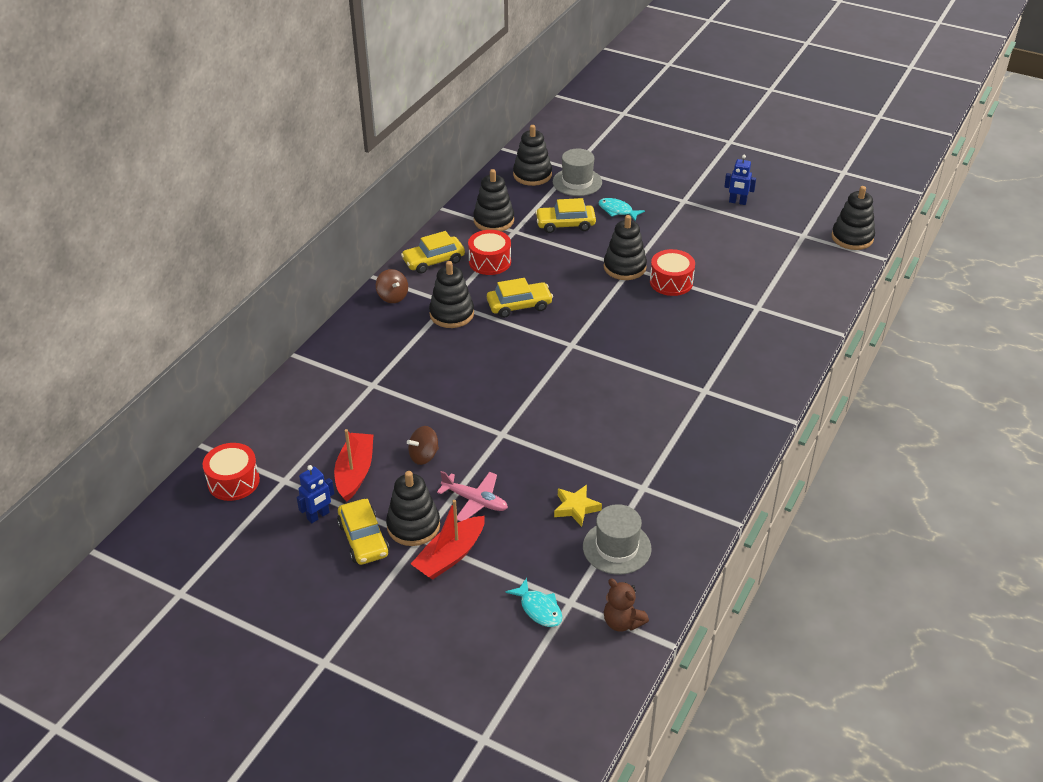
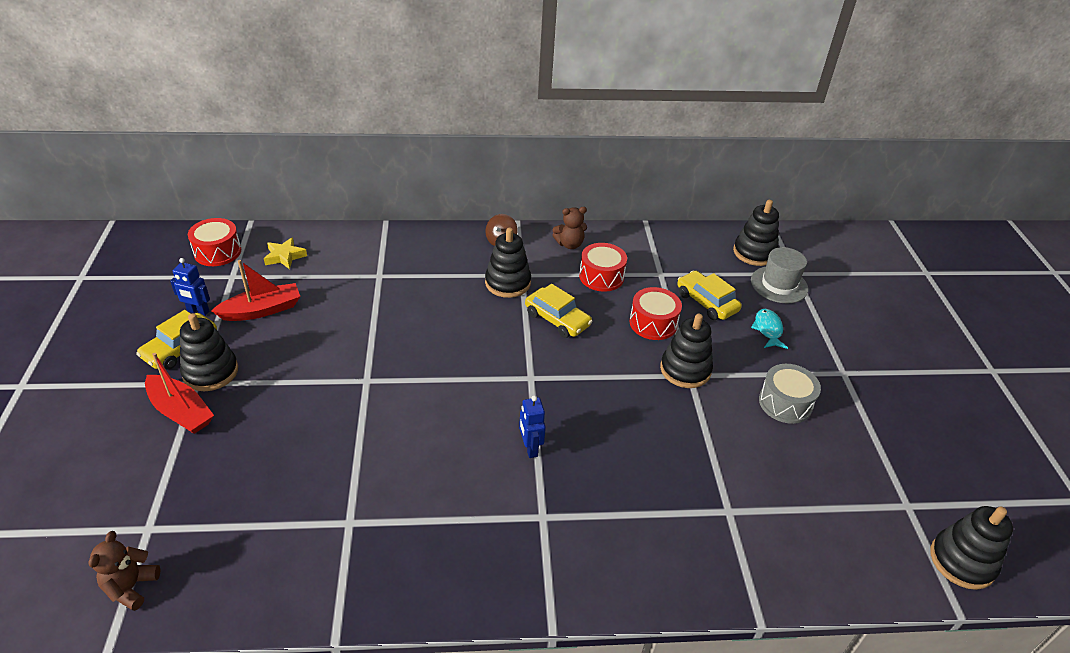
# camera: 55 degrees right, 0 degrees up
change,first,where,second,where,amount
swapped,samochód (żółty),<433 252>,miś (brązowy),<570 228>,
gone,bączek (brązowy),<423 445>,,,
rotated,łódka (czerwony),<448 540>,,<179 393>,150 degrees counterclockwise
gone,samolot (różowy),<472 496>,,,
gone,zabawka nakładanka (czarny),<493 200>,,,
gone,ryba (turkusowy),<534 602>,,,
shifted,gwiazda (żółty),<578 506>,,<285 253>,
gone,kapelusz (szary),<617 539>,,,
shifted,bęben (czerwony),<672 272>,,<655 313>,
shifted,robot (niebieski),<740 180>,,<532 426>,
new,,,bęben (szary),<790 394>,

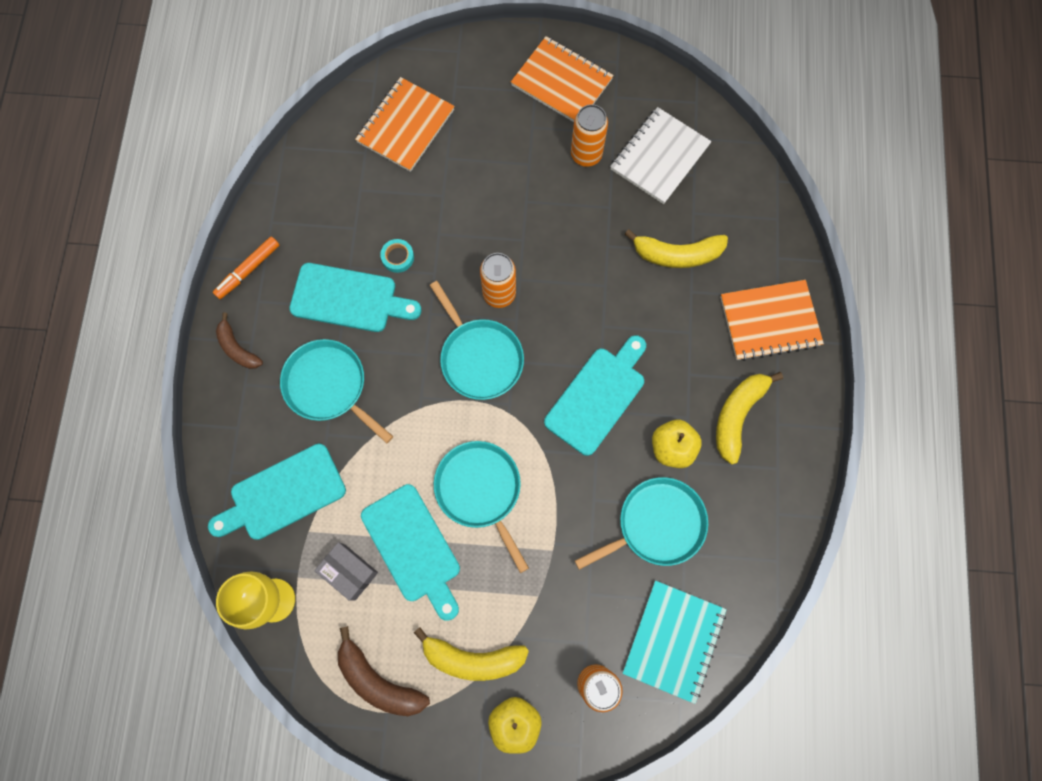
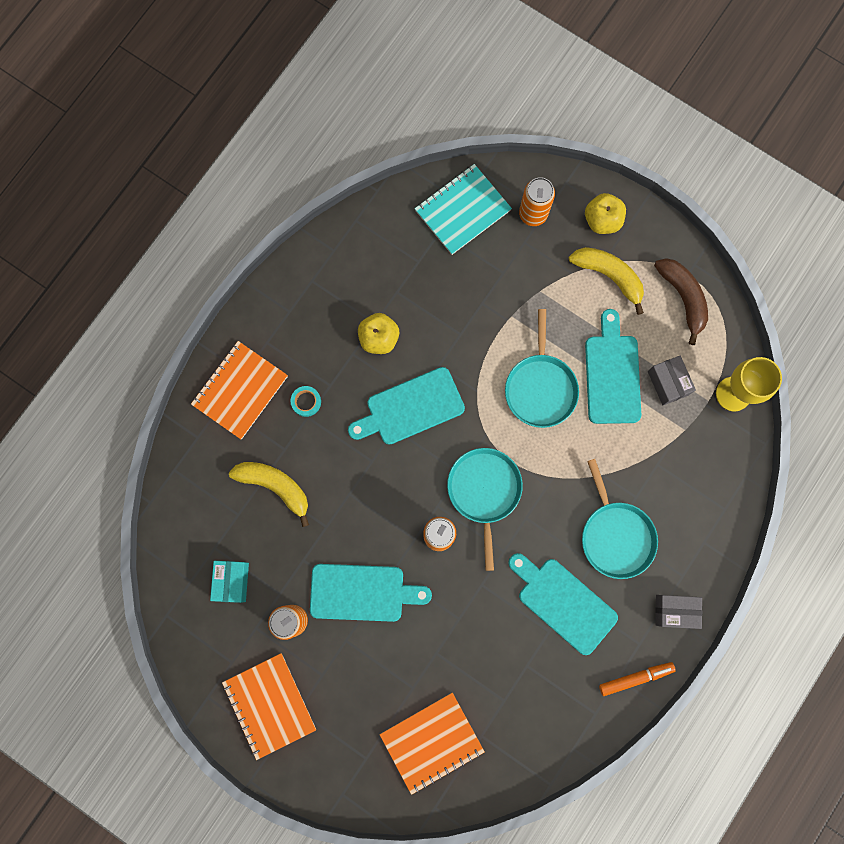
# camera: 150 degrees left, 5 degrees up
change,first,where,second,where,amount
shifted,deska do krojenia (turkusowy),<277 492>,,<371 593>,
swapped,banan (brązowy),<239 341>,pudełko (szary),<679 612>,
shifted,taśma klejąca (turkusowy),<397 256>,,<305 401>,
gone,patelnia (turkusowy),<641 523>,,,
swapped,zeszyt (biały),<660 155>,pudełko (turkusowy),<229 582>,
gone,banan (żółty),<749 418>,,,
rotated,zeszyt (pomarańczowy),<772 320>,,<239 390>,75 degrees counterclockwise

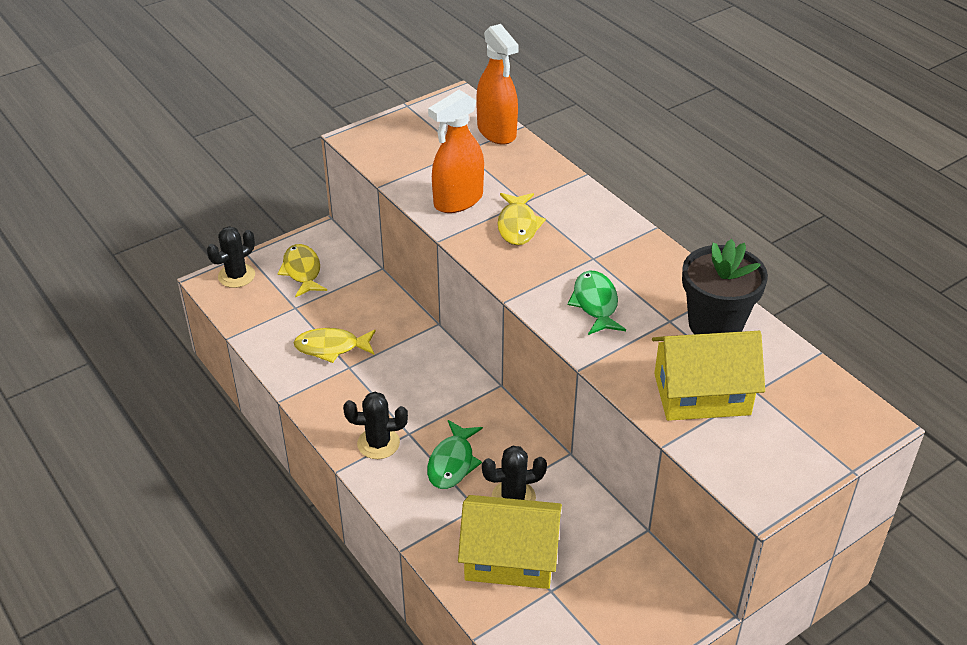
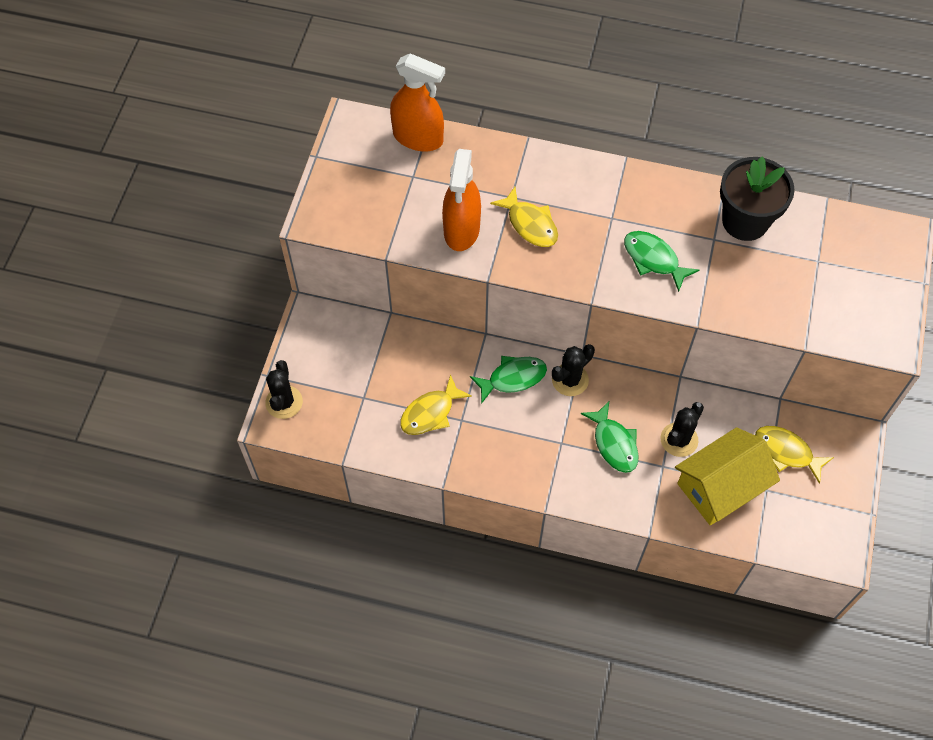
# camera: 40 degrees left, 20 degrees up
change,first,where,second,where,amount
shifted,ryba (żółty),<302 270>,,<794 455>,
shifted,kaktus (czarny),<375 425>,,<573 370>,
gone,domek (żółty),<708 376>,,,
new,,,ryba (zielony),<508 380>,

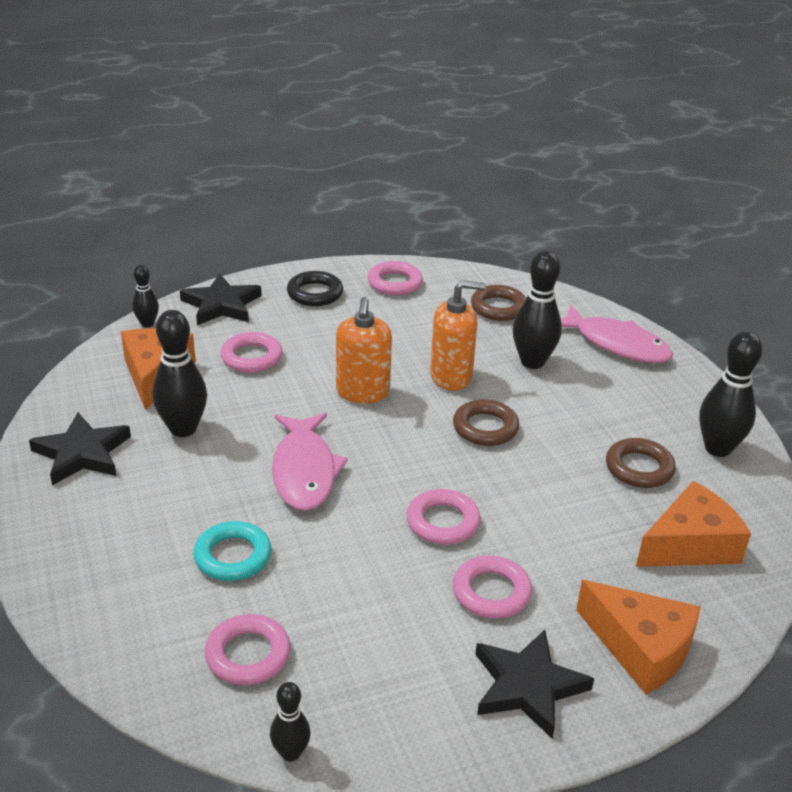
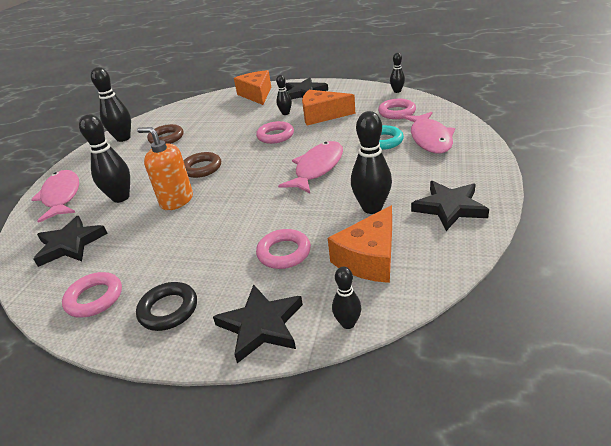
# camera: 140 degrees left, 0 degrees up
change,first,where,second,where,amount
gone,dozownik mydła (pomarańczowy),<364 350>,,,
swapped,pierścień (różowy),<492 587>,kręgiel (czarny),<284 95>,
swapped,pierścień (brązowy),<498 303>,gwiazda (czarny),<70 241>,
shifted,ser (pomarańczowy),<693 524>,,<329 107>,
new,,,ryba (różowy),<428 132>,

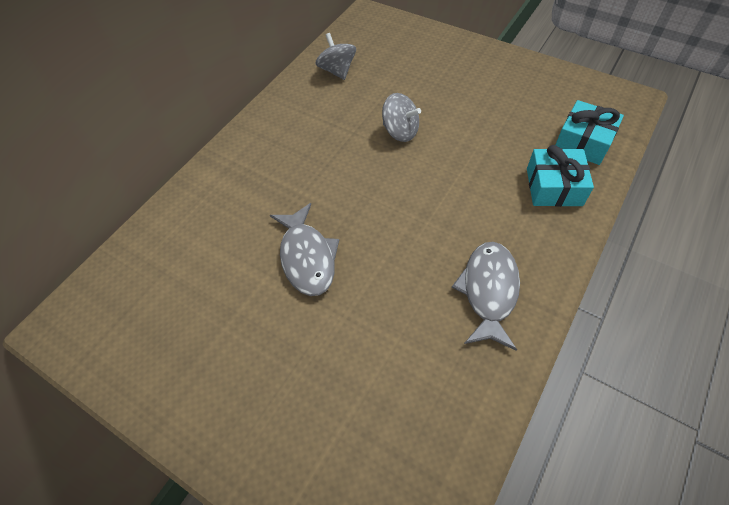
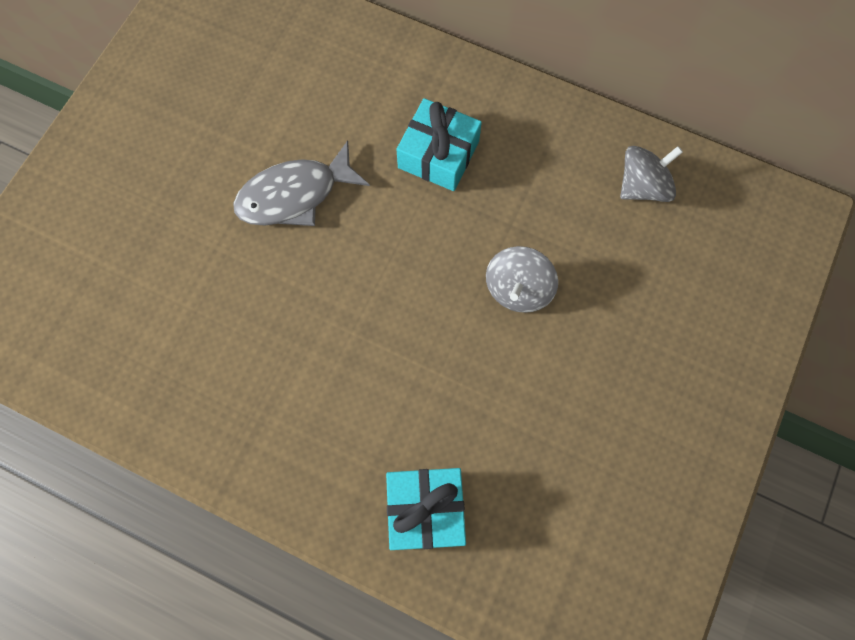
# camera: 80 degrees right, 15 degrees up
change,first,where,second,where,amount
gone,ryba (szary),<486 296>,,,
shifted,prezent (turkusowy),<589 132>,,<439 144>,

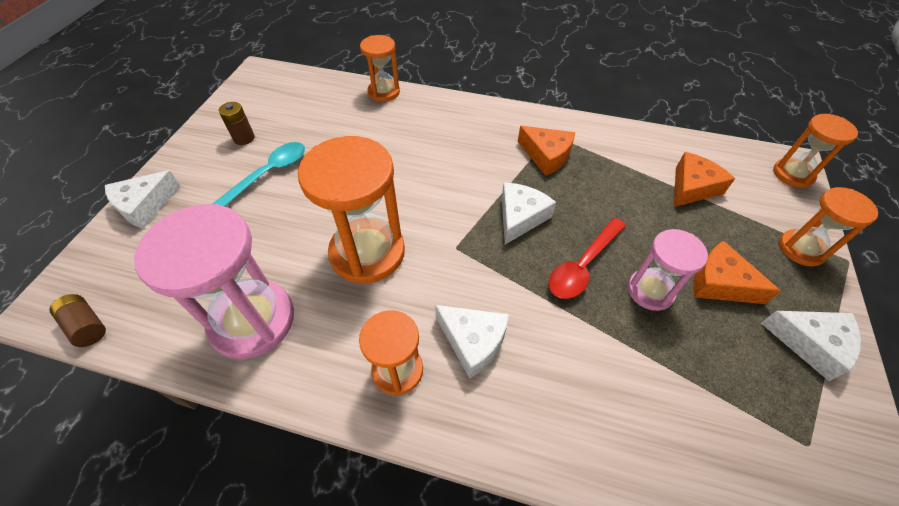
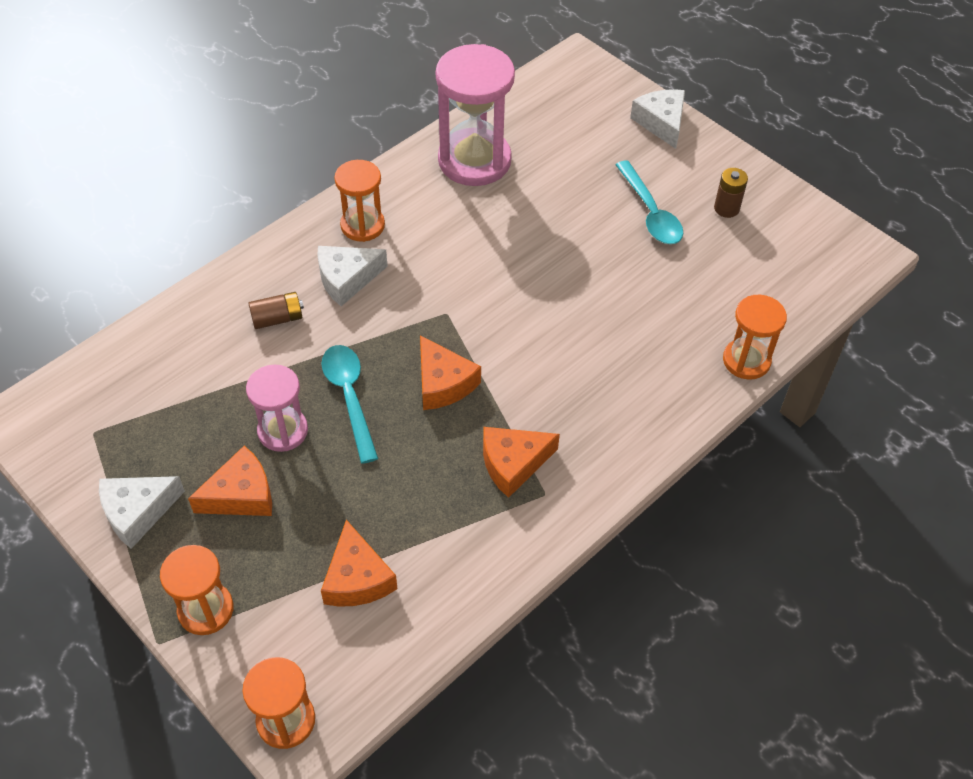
# camera: 120 degrees right, 0 degrees up
change,first,where,second,where,amount
shifted,bateria (brązowy),<77 320>,,<276 310>,
gone,klepsydra (pomarańczowy),<351 210>,,,
repainted,ser (biały),<529 214>,ser (pomarańczowy),<450 372>,
repainted,łyżka (czerwony),<587 258>,łyżka (turkusowy),<349 404>,

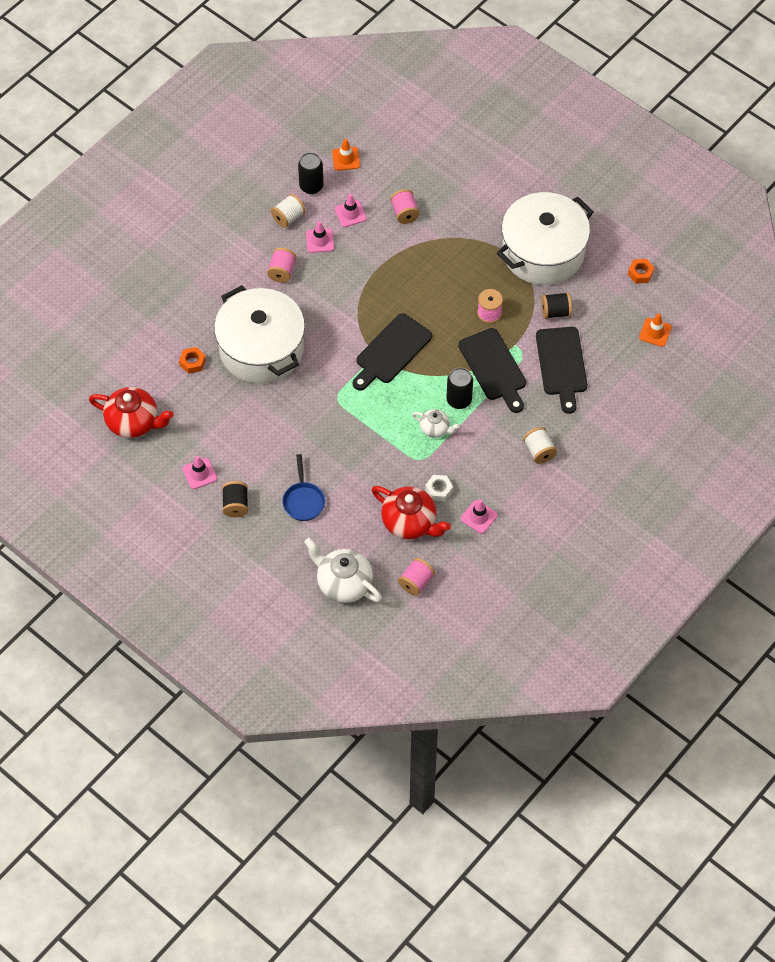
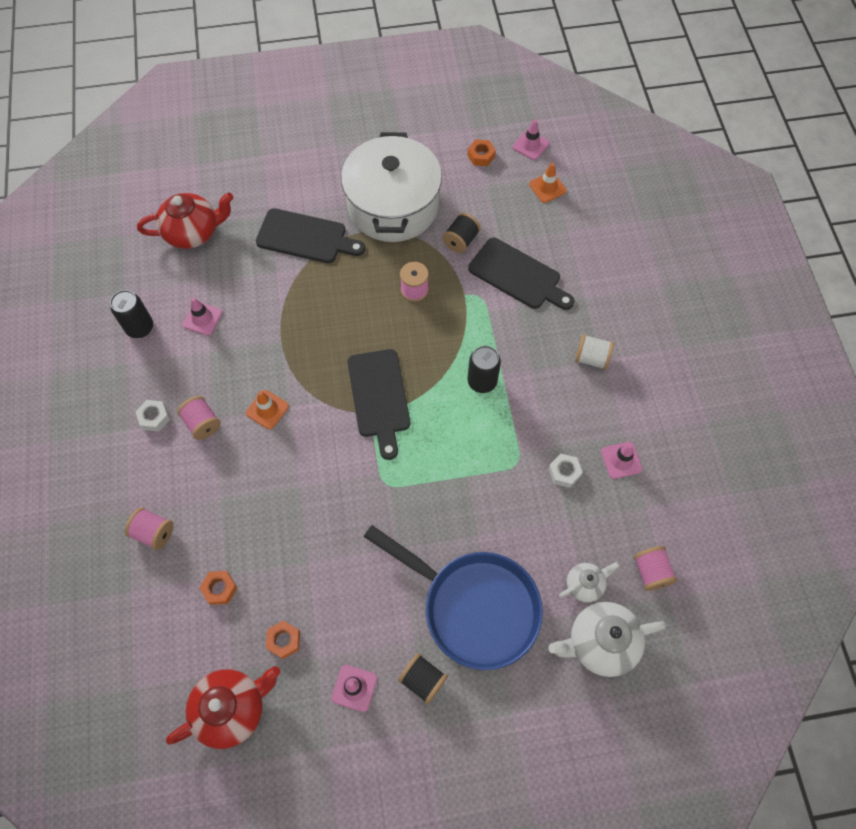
# camera: 50 degrees left, 5 degrees up
change,first,where,second,where,amount
gone,garnek (biały),<259 334>,,,
gone,szpulka (biały),<288 211>,,,
scaled,patelnia (niebieski),<303 487>,,<453 597>,x2.09
shifted,pachołek (różowy),<320 237>,,<531 140>,
shifted,pachołek (pomarańczowy),<346 155>,,<267 409>,
shifted,imbryk (czerwony),<411 512>,,<185 220>,
shifted,szpulka (różowy),<405 206>,,<149 528>,
shifted,imbryk (biały),<436 423>,,<589 582>,
shifted,deska do krojenia (czarny),<492 370>,,<310 235>,
new,,,nakrętka (biały),<152 416>,
new,,,nakrętka (pomarańczowy),<283 639>,

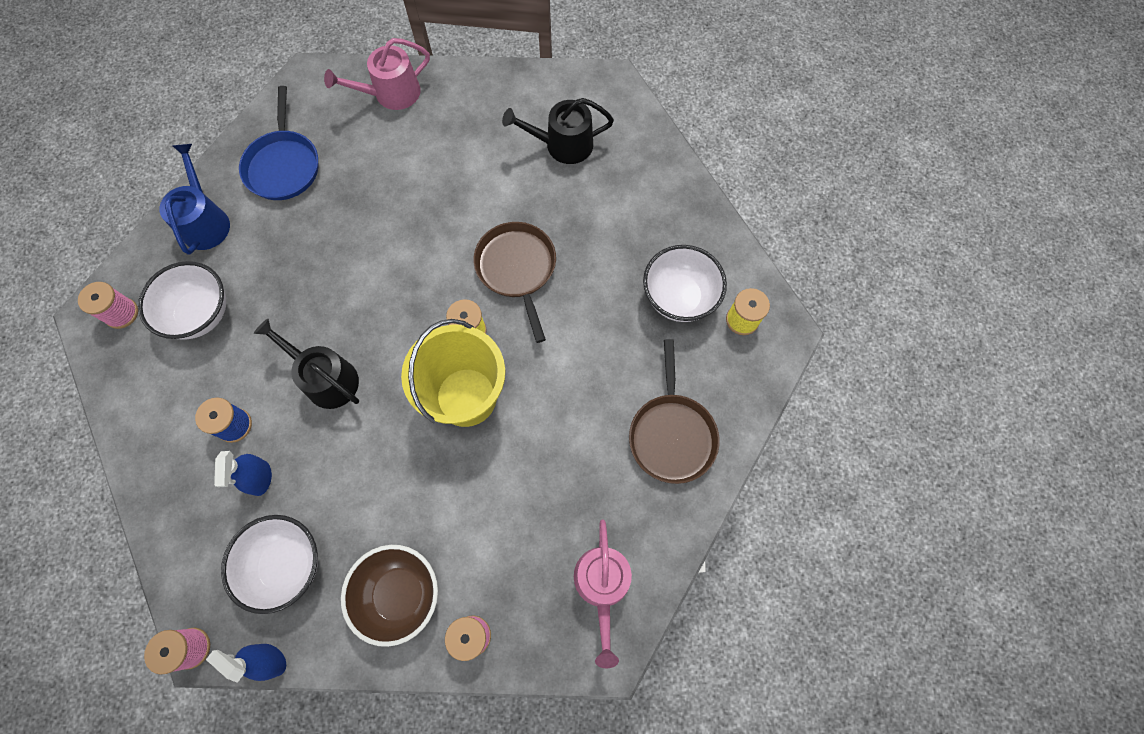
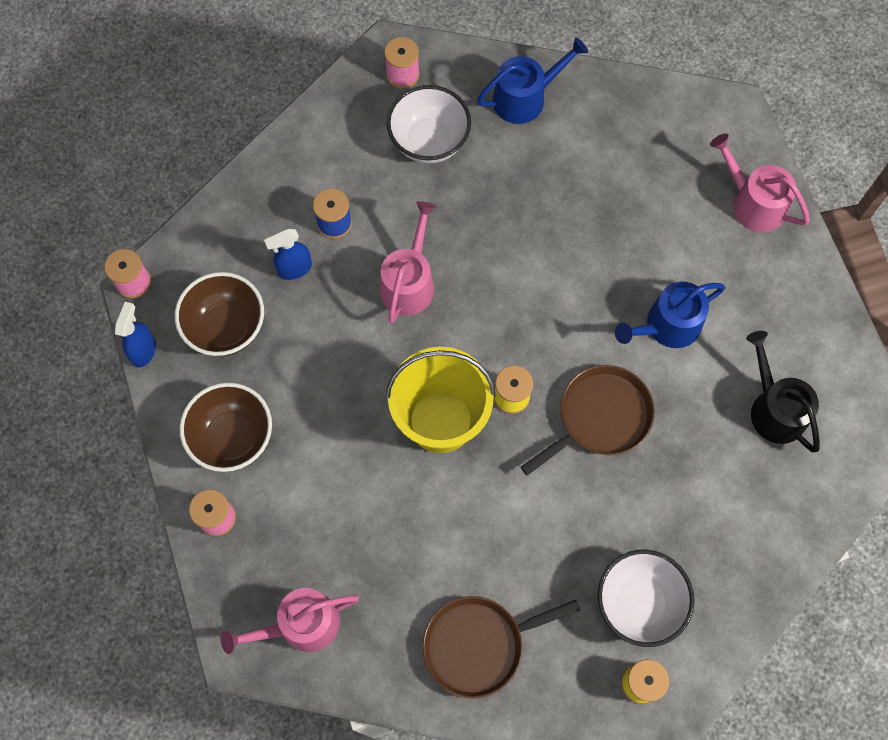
# camera: 70 degrees right, 0 degrees up
change,first,where,second,where,amount
repainted,miska (biały),<269 564>,miska (brązowy),<219 314>,
gone,patelnia (niebieski),<278 143>,,,
repainted,konewka (czarny),<306 364>,konewka (różowy),<408 262>,
new,,,konewka (niebieski),<670 314>,

